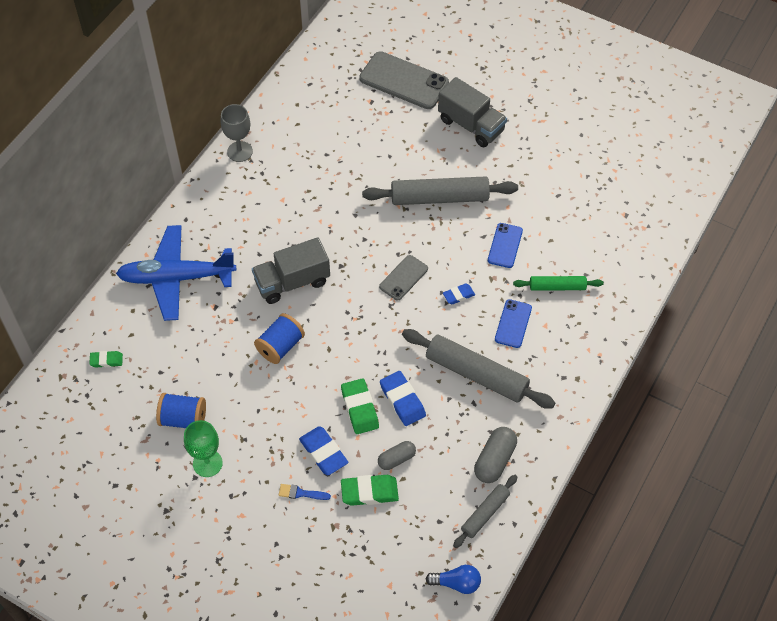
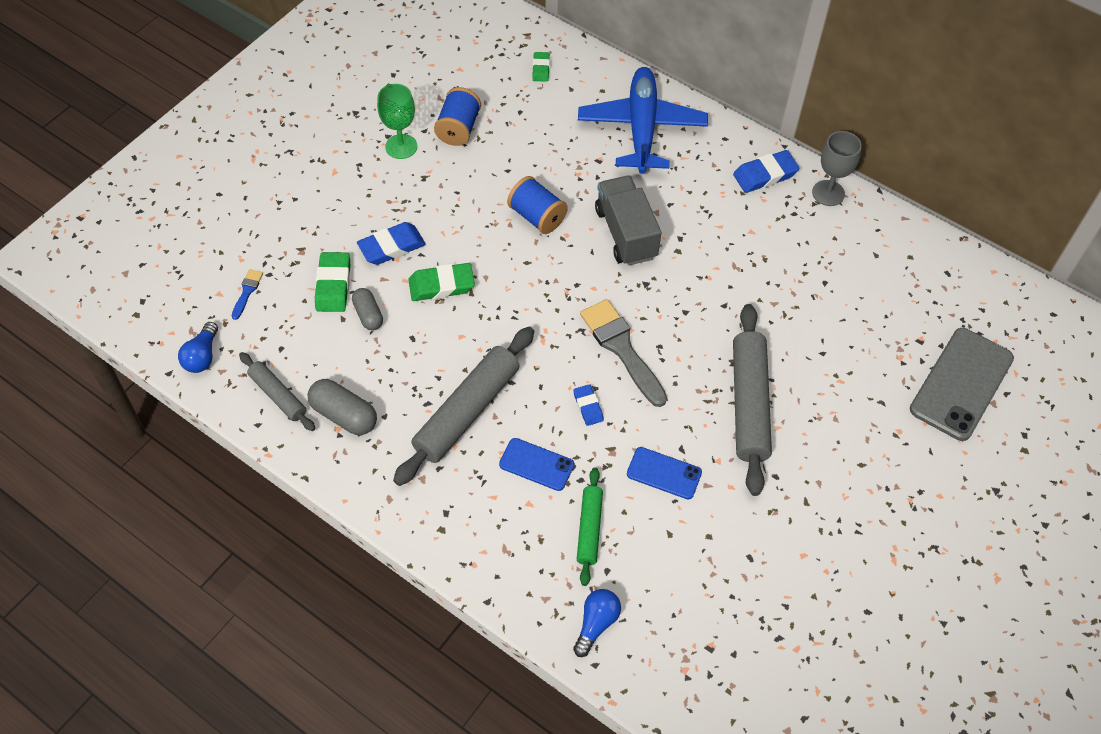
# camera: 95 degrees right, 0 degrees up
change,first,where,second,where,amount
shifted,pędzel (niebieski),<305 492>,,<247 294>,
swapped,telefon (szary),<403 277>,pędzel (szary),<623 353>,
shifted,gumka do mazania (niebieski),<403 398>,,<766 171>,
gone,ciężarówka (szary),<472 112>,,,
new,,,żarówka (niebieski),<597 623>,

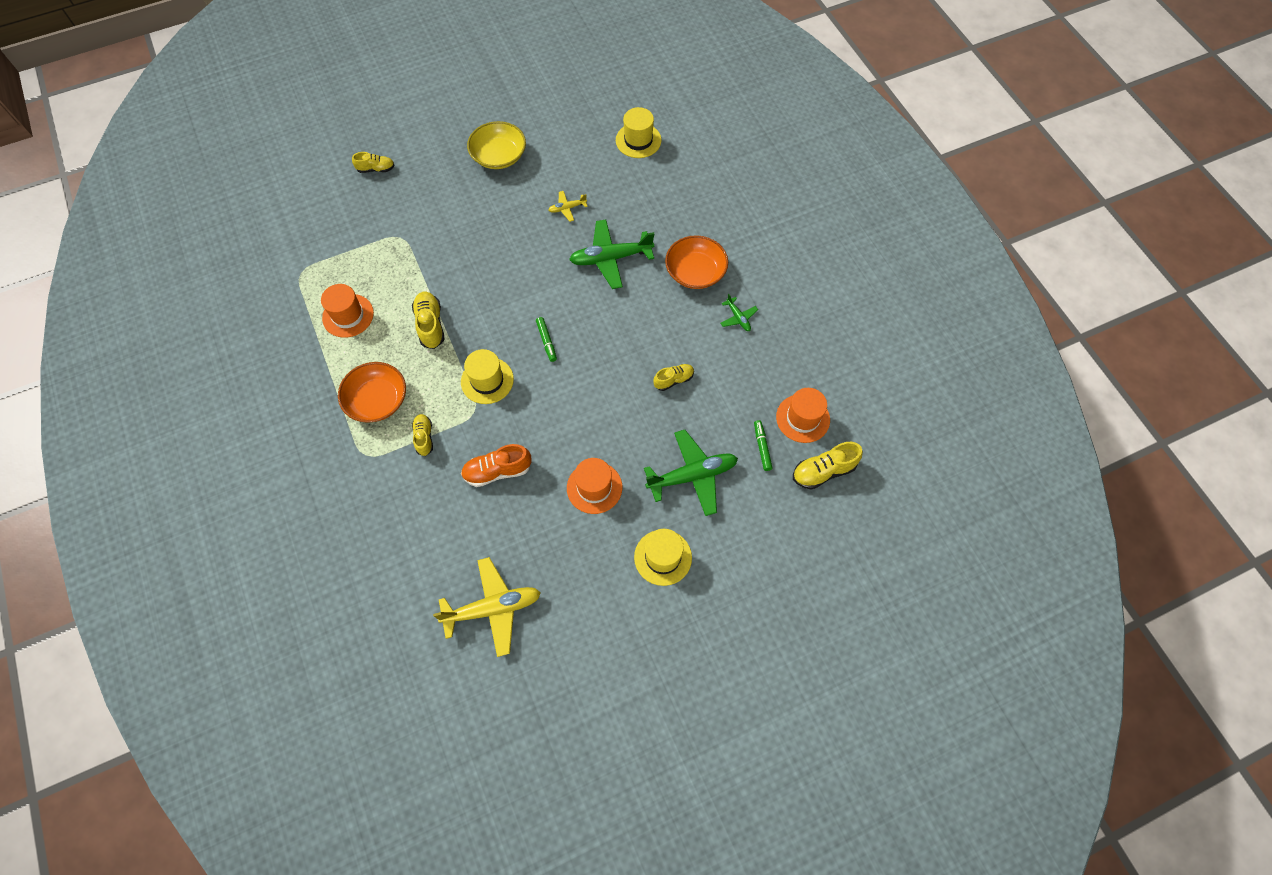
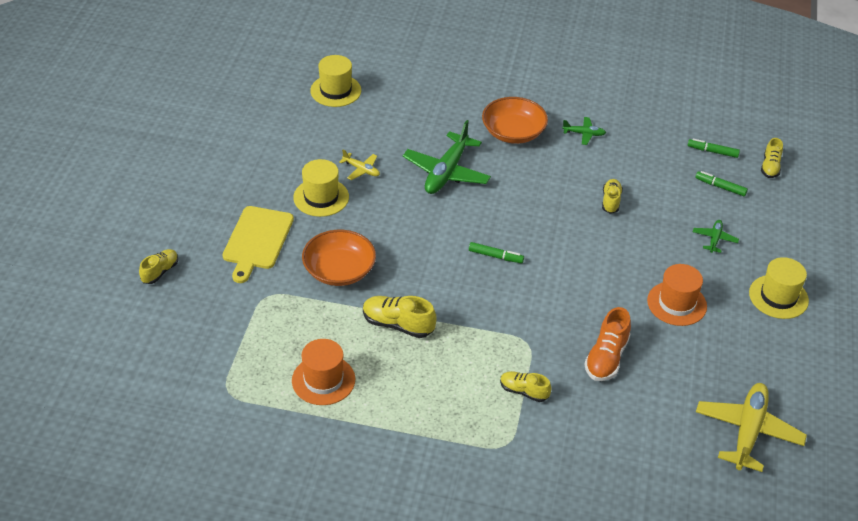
# camera: 55 degrees left, 20 degrees down
change,first,where,second,where,amount
shifted,miska (pomarańczowy),<372 392>,,<339 258>,
shifted,kapelusz (żółty),<487 376>,,<321 188>,
gone,miska (żółty),<496 145>,,,
rotated,samolot (żółty),<568 206>,,<359 165>,75 degrees counterclockwise
scaled,samolot (zielony),<691 473>,,<716 236>,x0.48
swapped,kapelusz (pomarańczowy),<803 415>,flamaster (zielony),<714 148>,
scaled,but (żółty),<828 466>,,<772 158>,x0.66
new,,,deska do krojenia (żółty),<258 244>,

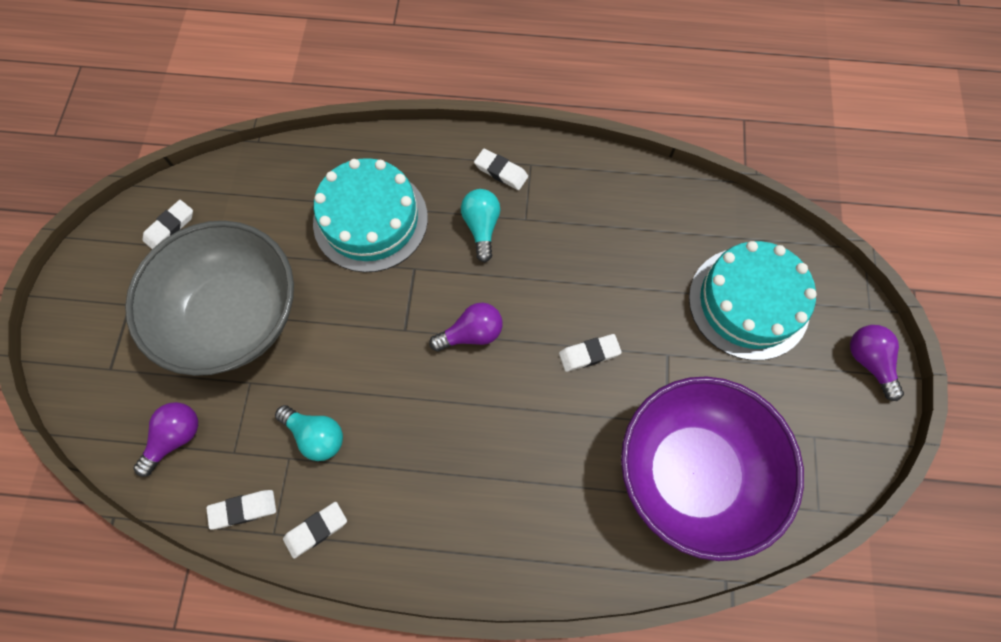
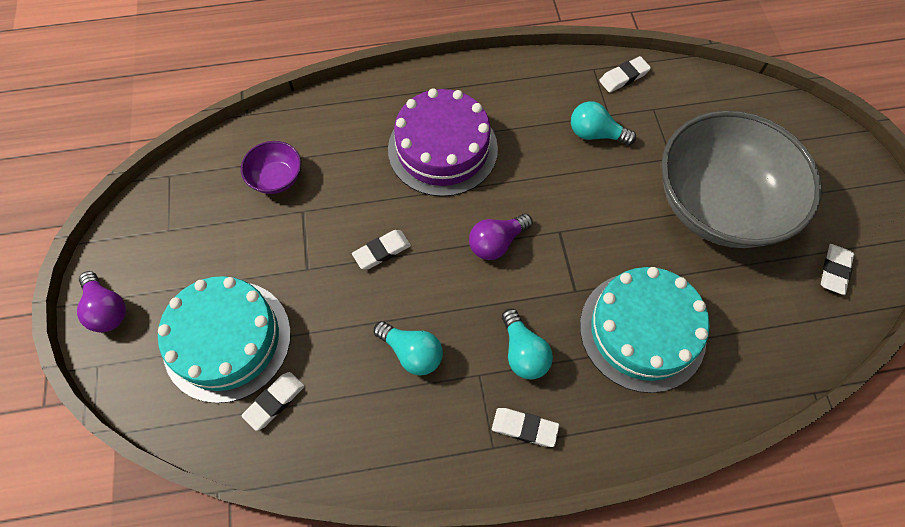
# camera: 165 degrees right, 5 degrees down
change,first,where,second,where,amount
gone,żarówka (fioletowy),<165 439>,,,
shifted,gumka do mazania (biały),<315 530>,,<273 401>,
scaled,miska (fioletowy),<712 468>,,<271 167>,x0.41
new,,,żarówka (turkusowy),<408 348>,
new,,,tort (fioletowy),<443 142>,

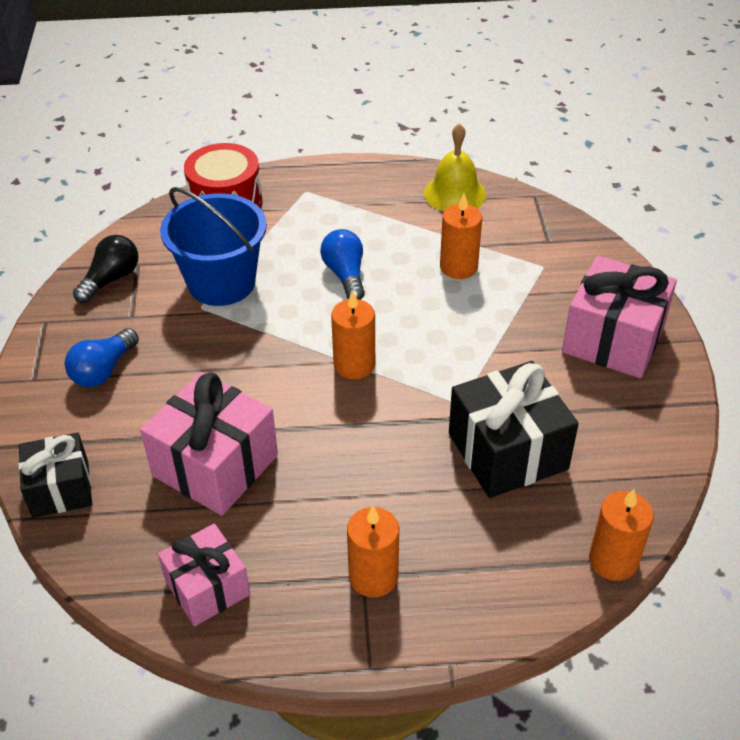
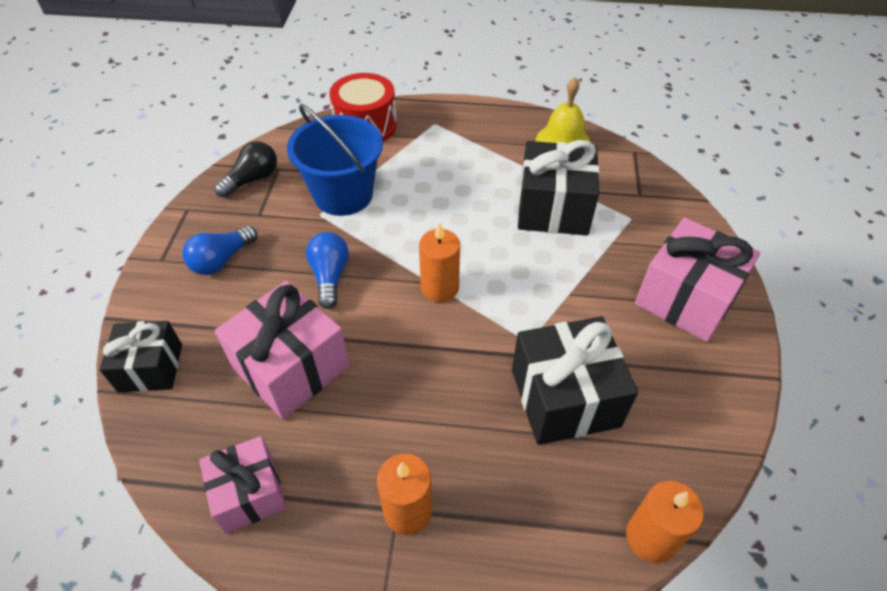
# camera: 10 degrees right, 5 degrees up
change,first,where,second,where,amount
shifted,żarówka (niebieski),<342 264>,,<327 270>,
swapped,świeca (pomarańczowy),<461 236>,prezent (czarny),<558 188>,

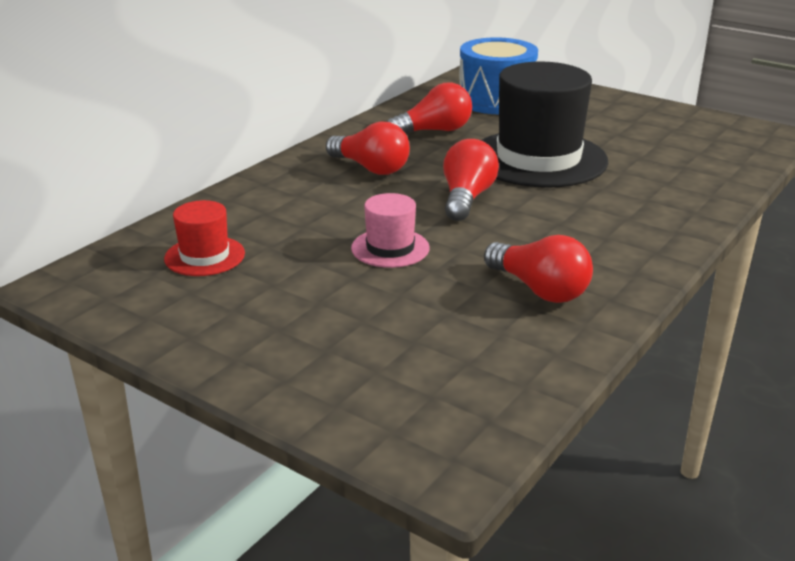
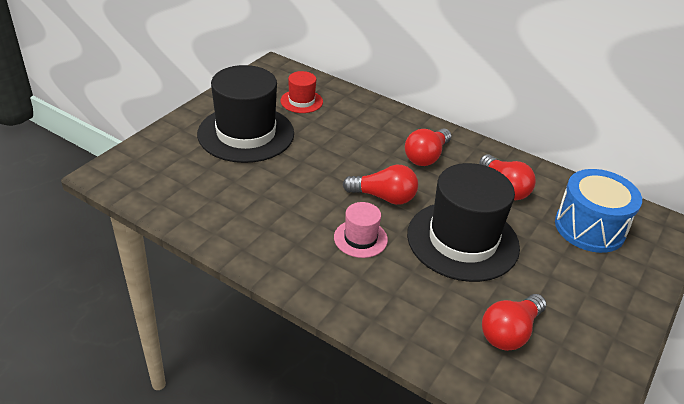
# camera: 85 degrees right, 10 degrees up
change,first,where,second,where,amount
shifted,kapelusz (różowy),<390 230>,,<361 230>,
shifted,żarówka (czerwony),<538 269>,,<514 322>,
new,,,kapelusz (czarny),<245 114>,

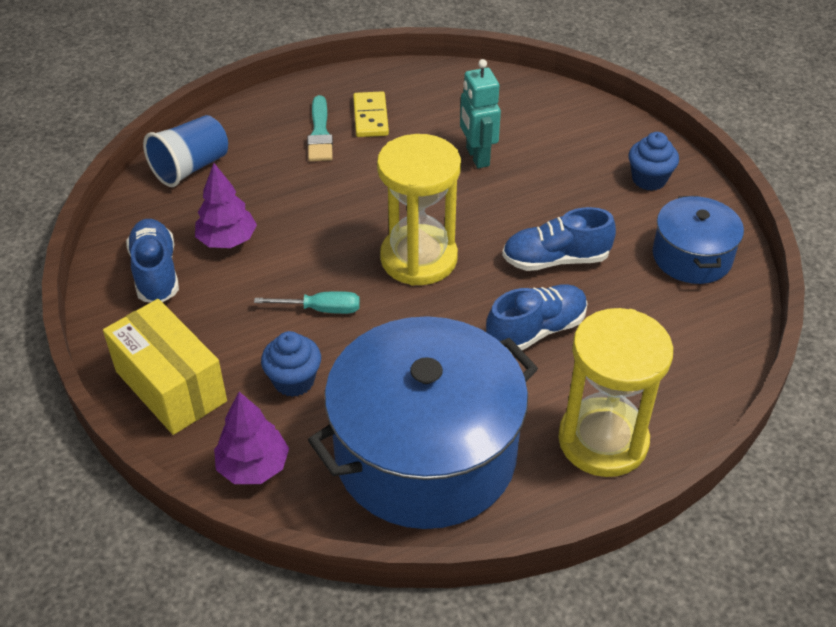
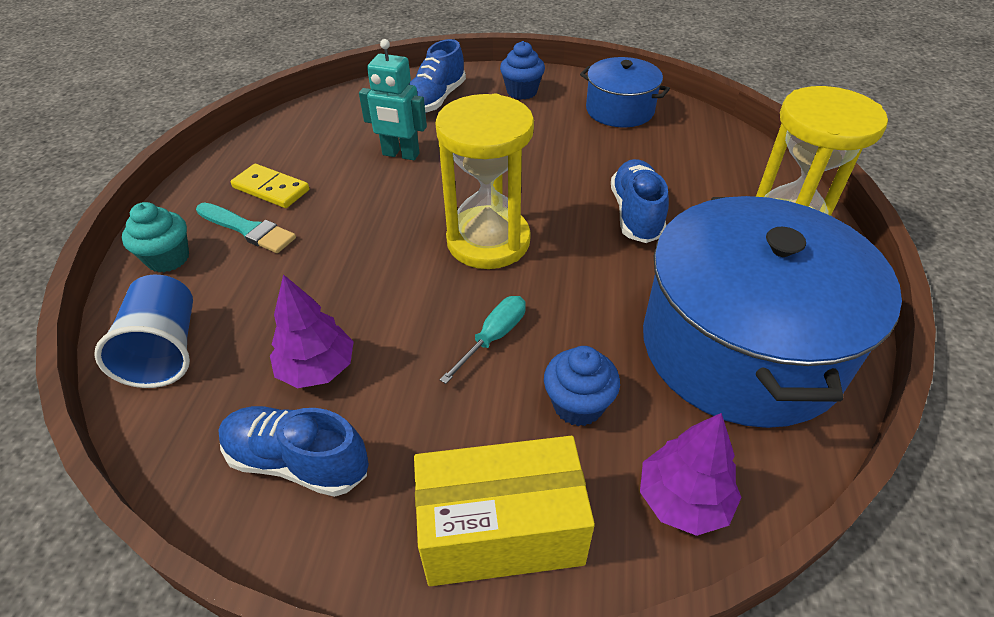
# camera: 55 degrees left, 0 degrees up
change,first,where,second,where,amount
shifted,but (niebieski),<559 239>,,<437 76>,
new,,,muffinka (turkusowy),<155 237>,

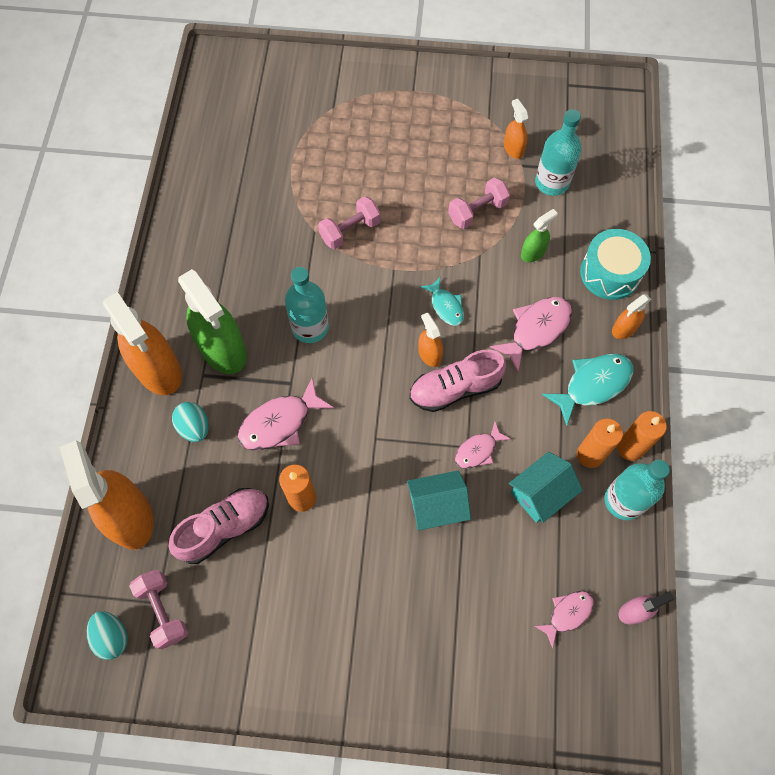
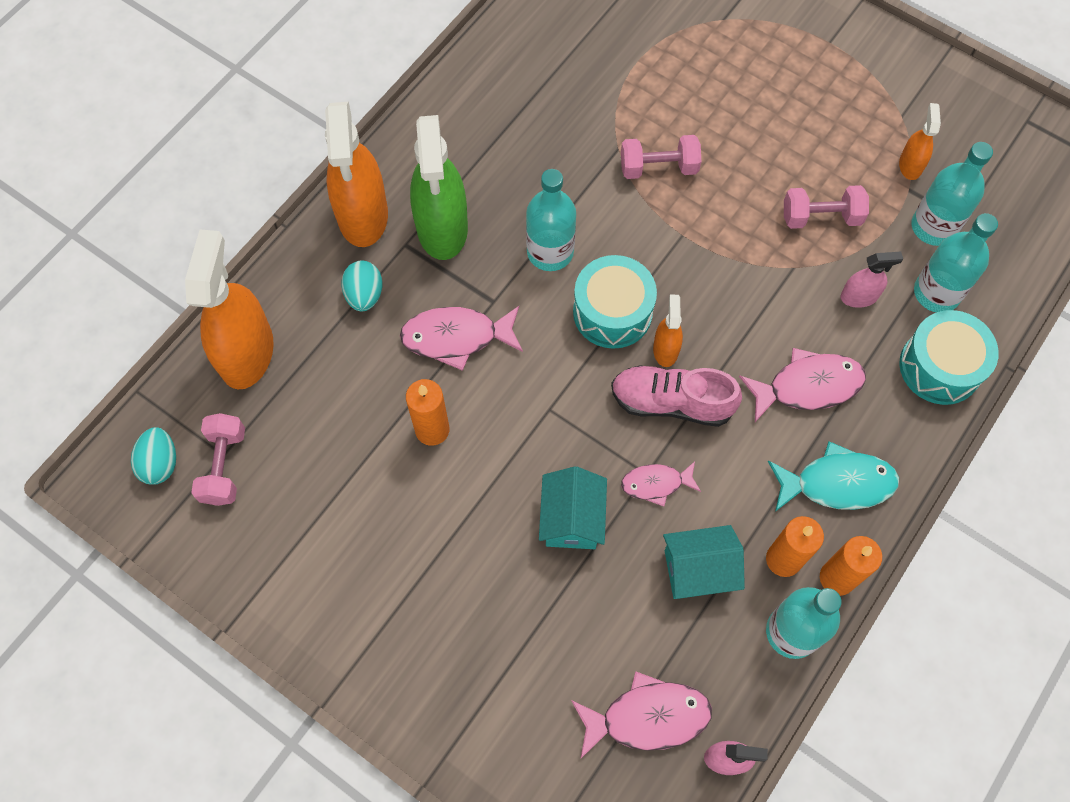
# camera: 30 degrees right, 0 degrees up
change,first,where,second,where,amount
gone,but (różowy),<218 526>,,,
rotated,domek (turkusowy),<439 500>,,<573 507>,75 degrees clockwise
gone,ryba (turkusowy),<442 301>,,,
repainted,spryskiwacz (zielony),<539 235>,spryskiwacz (różowy),<871 280>,
scaled,ryba (różowy),<564 619>,,<641 715>,x1.63
gone,spryskiwacz (pomarańczowy),<631 316>,,,
new,,,bęben (turkusowy),<615 302>,
new,,,butelka (turkusowy),<956 262>,

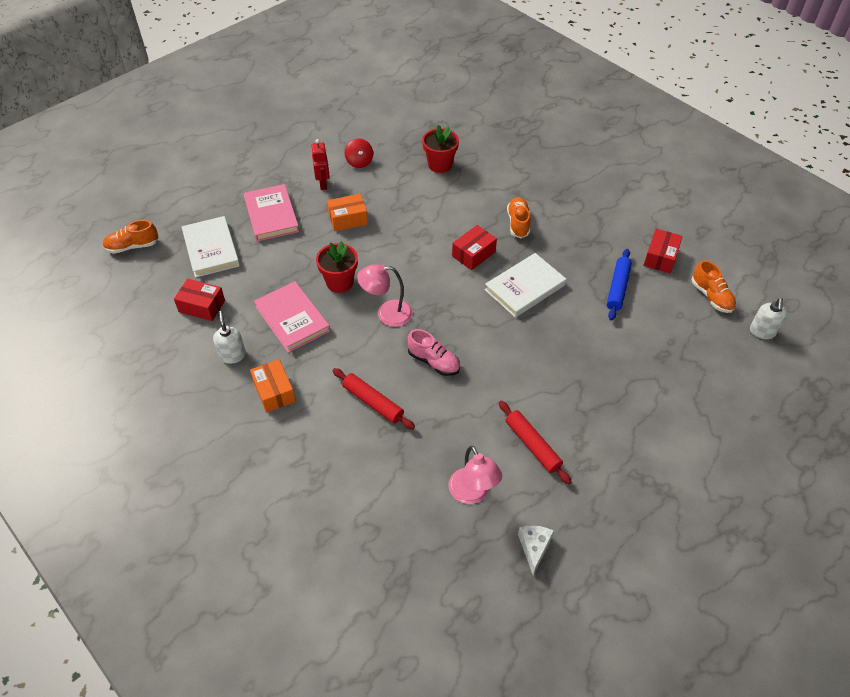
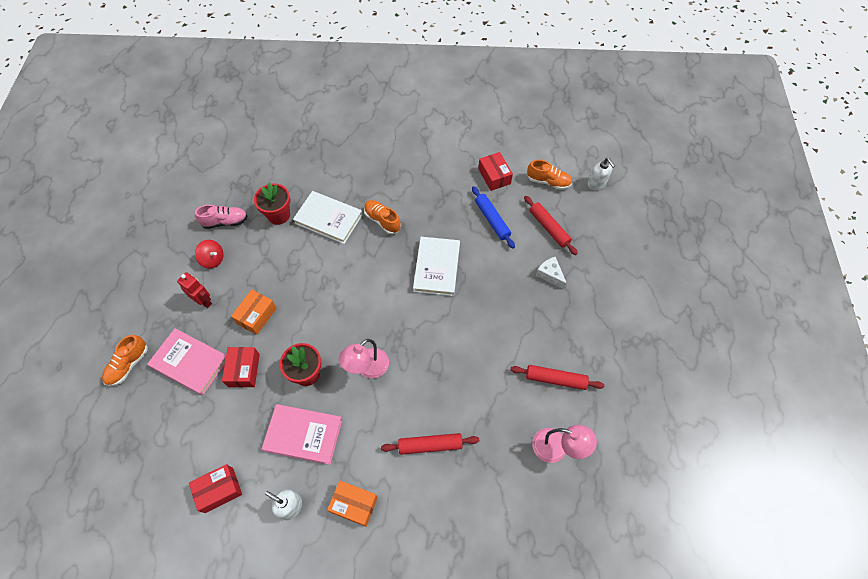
# camera: 45 degrees left, 10 degrees up
change,first,where,second,where,amount
shifted,but (pomarańczowy),<130 237>,,<125 360>,
shifted,książka (biały),<211 247>,,<328 217>,
shifted,but (różowy),<433 352>,,<221 217>,
shifted,pudełko (czerwony),<474 247>,,<241 367>,
shifted,ser (biały),<536 550>,,<551 273>,
new,,,wałek do ciasta (czerwony),<551 225>,

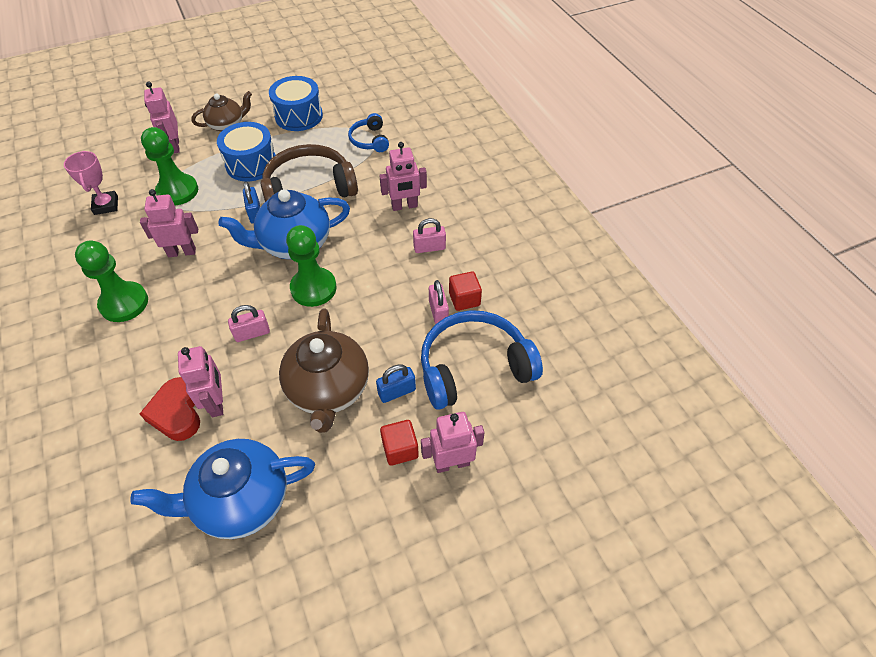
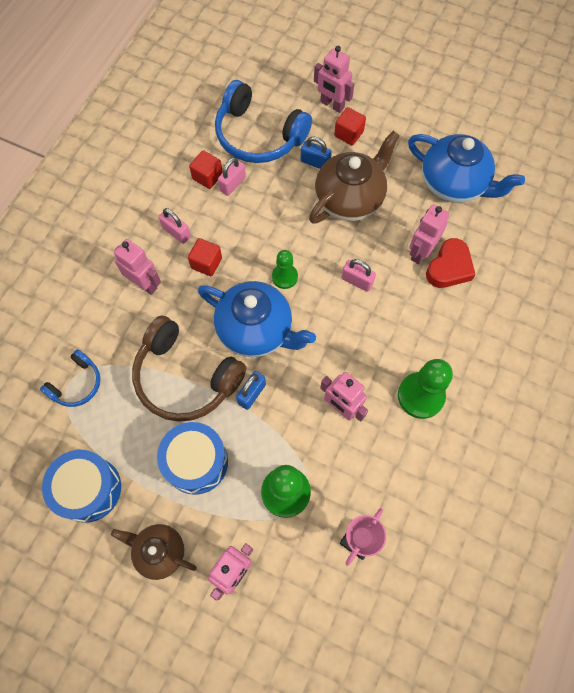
# camera: 130 degrees left, 15 degrees up
change,first,where,second,where,amount
scaled,pionek (zielony),<311 266>,,<285 269>,x0.60
new,,,sześcian (czerwony),<205 257>,

